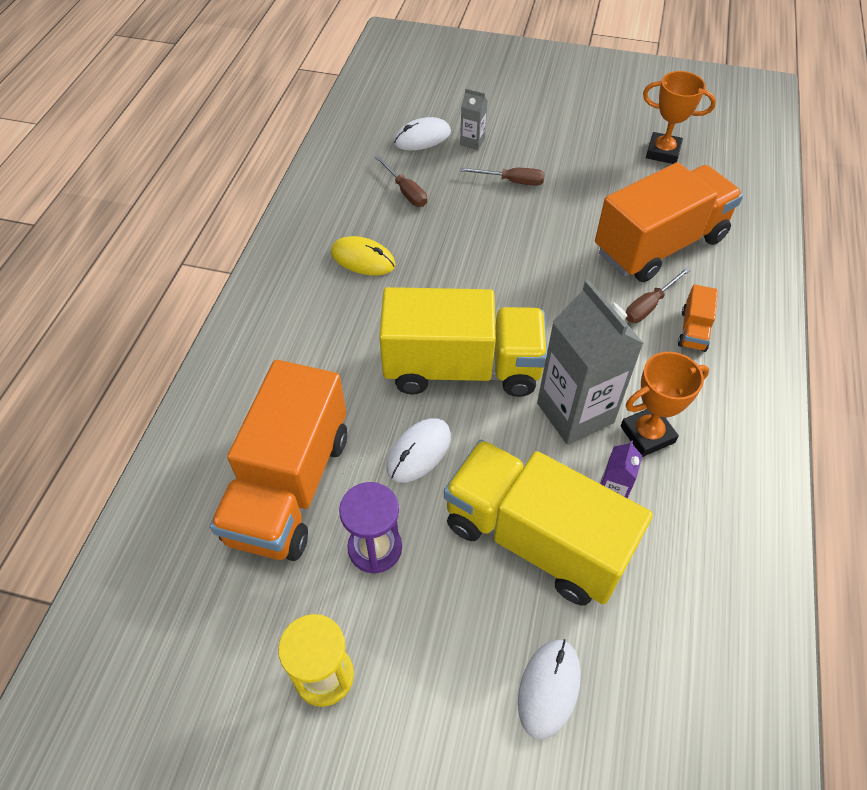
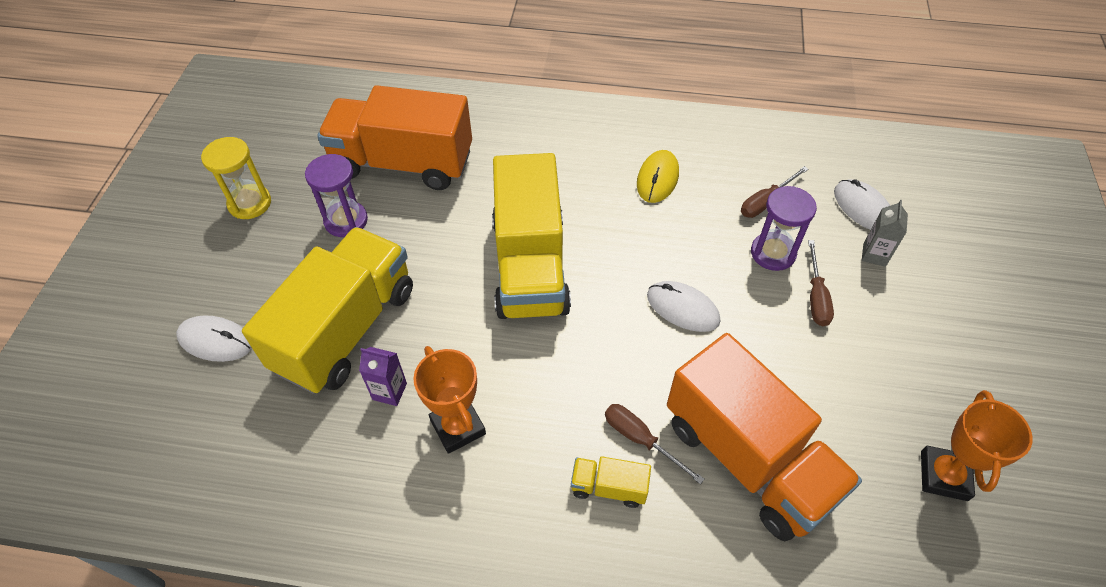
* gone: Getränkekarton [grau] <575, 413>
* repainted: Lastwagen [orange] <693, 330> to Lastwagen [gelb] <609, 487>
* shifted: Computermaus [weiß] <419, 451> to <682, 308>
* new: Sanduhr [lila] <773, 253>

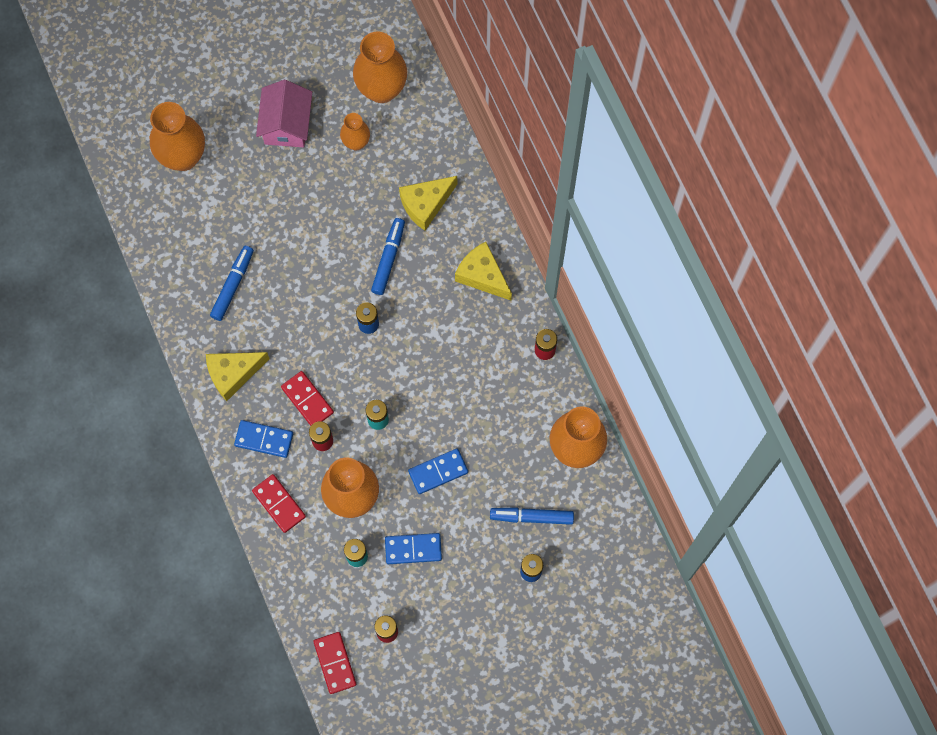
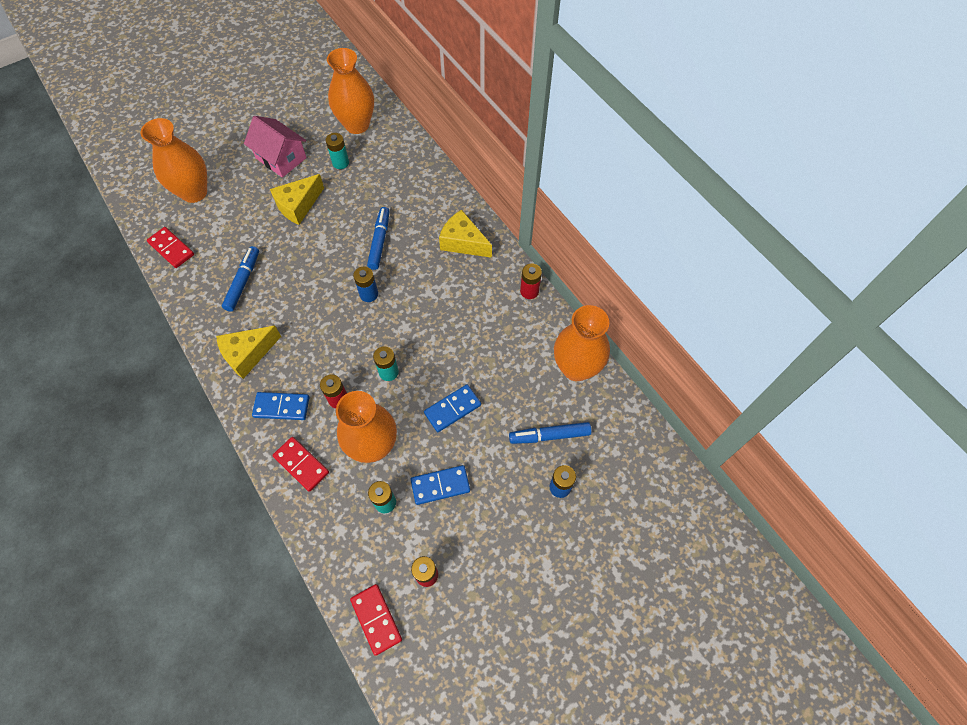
* rotated: Haus [rosa] <286, 124> = <281, 158> 45 degrees counterclockwise
* swapped: Vase [orange] <356, 142> to Batterie [türkis] <340, 163>
* shifted: Käse [gelb] <425, 204> to <298, 205>
* shifted: Dominostein [rot] <307, 400> to <171, 249>

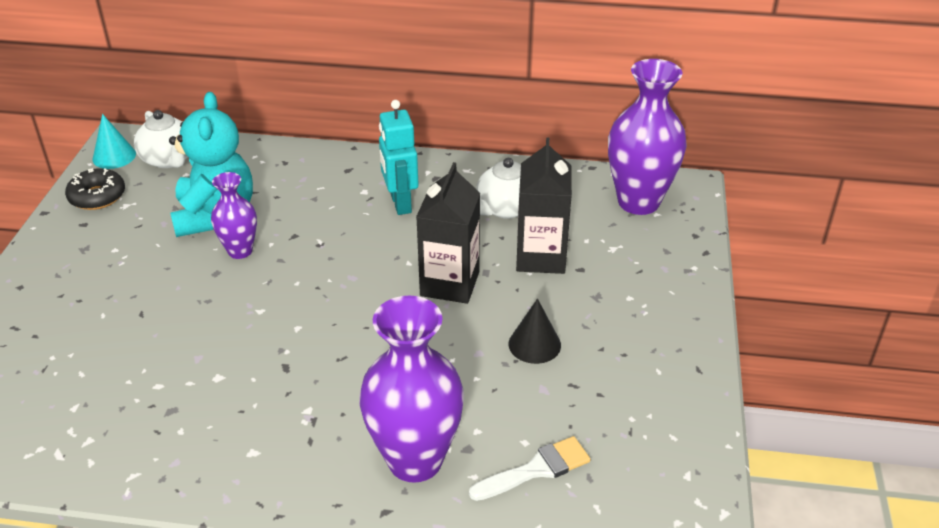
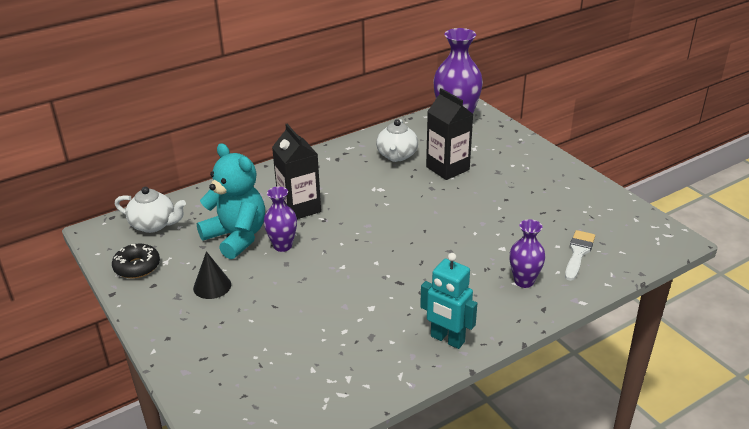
* shifted: Roboter [türkis] <400, 204> to <447, 339>
* gone: Kegel [türkis] <114, 156>
* shifted: Getränkekarton [schwarz] <450, 284> to <299, 208>
* scaled: Vase [lila] <415, 460> = <524, 281> x0.55
* shifted: Kegel [schwarz] <534, 344> to <212, 286>

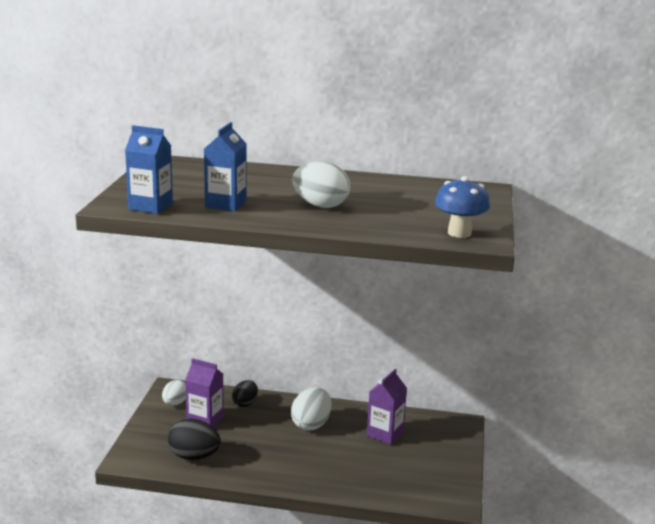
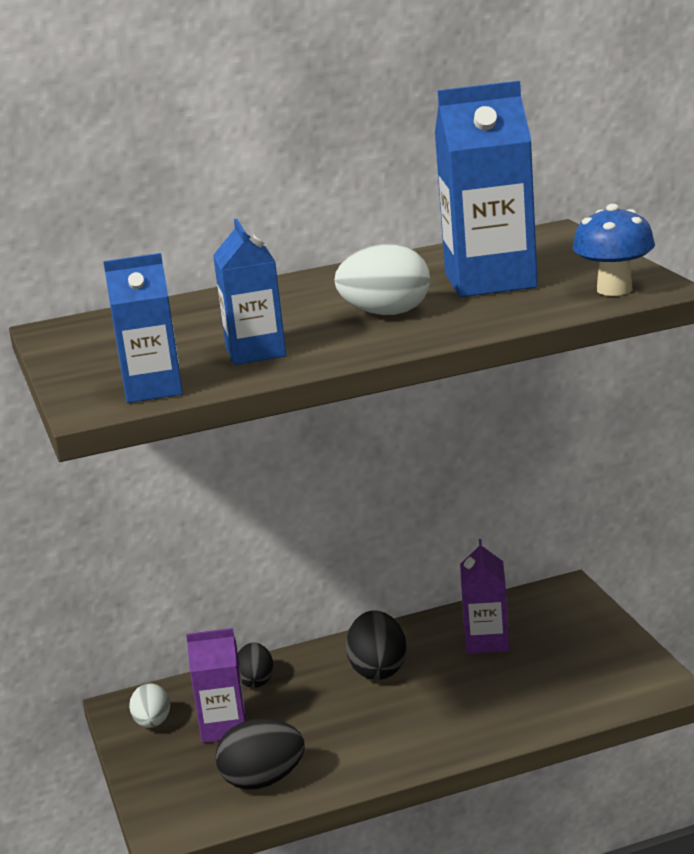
* repainted: Ei [weiß] <311, 424> to Ei [schwarz] <378, 670>
* new: Getränkekarton [blau] <490, 281>

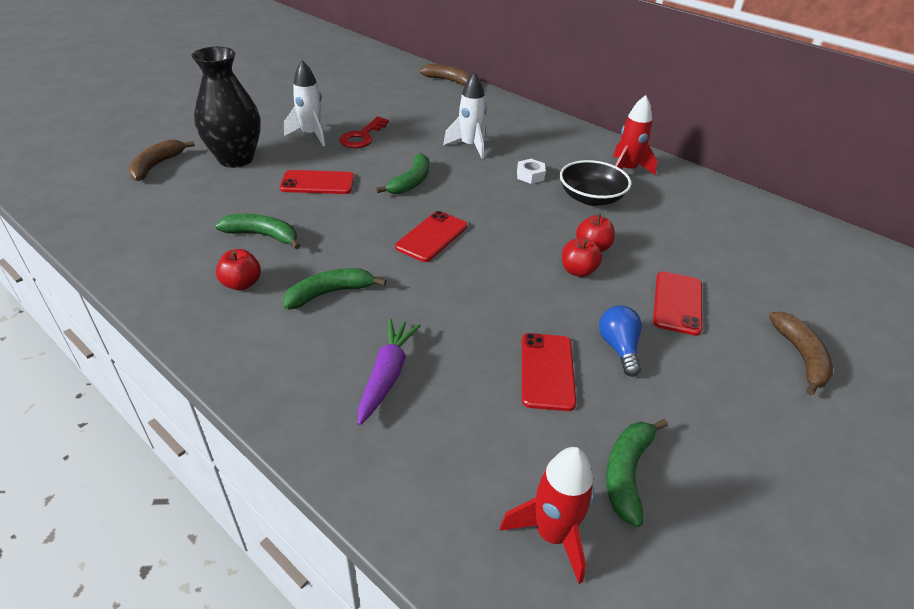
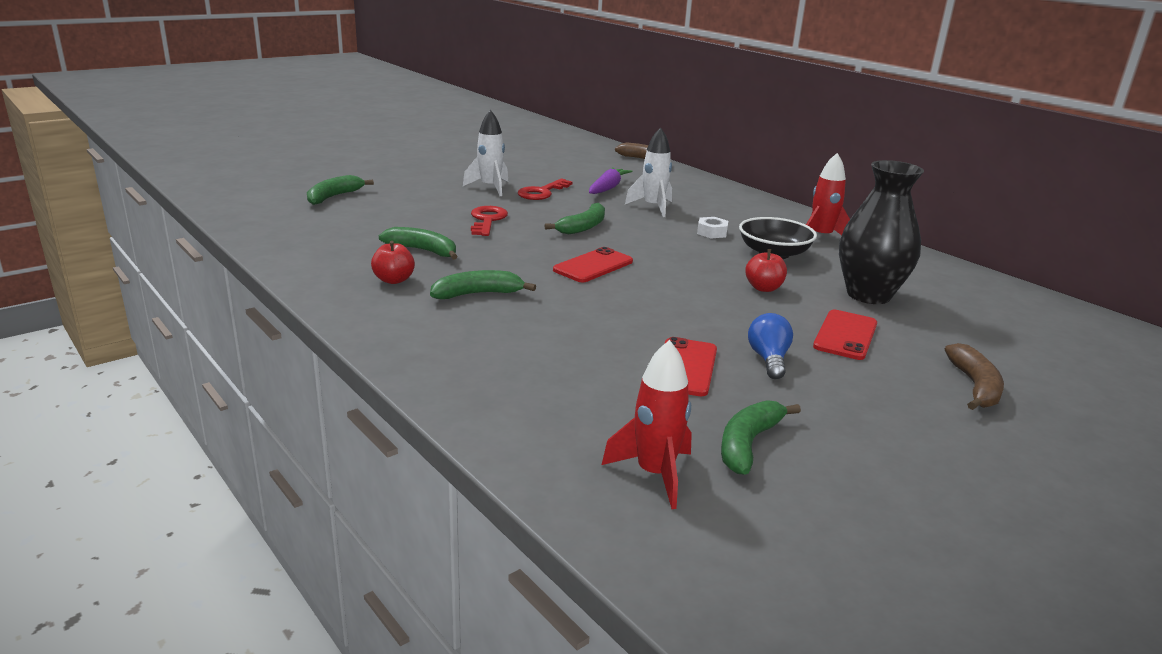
* shifted: Vase [schwarz] <236, 159> to <868, 295>
* repainted: Banane [braun] <157, 165> to Banane [grün] <334, 197>
* swapped: Handy [rot] <317, 183> to Schlüssel [rot] <487, 220>
* gone: Apfel [rot] <578, 271>
* shifted: Karotte [lila] <387, 375> to <608, 188>

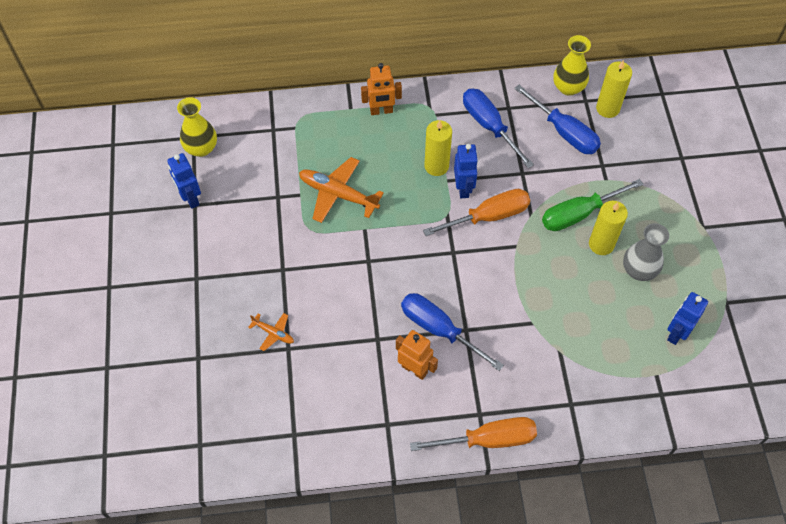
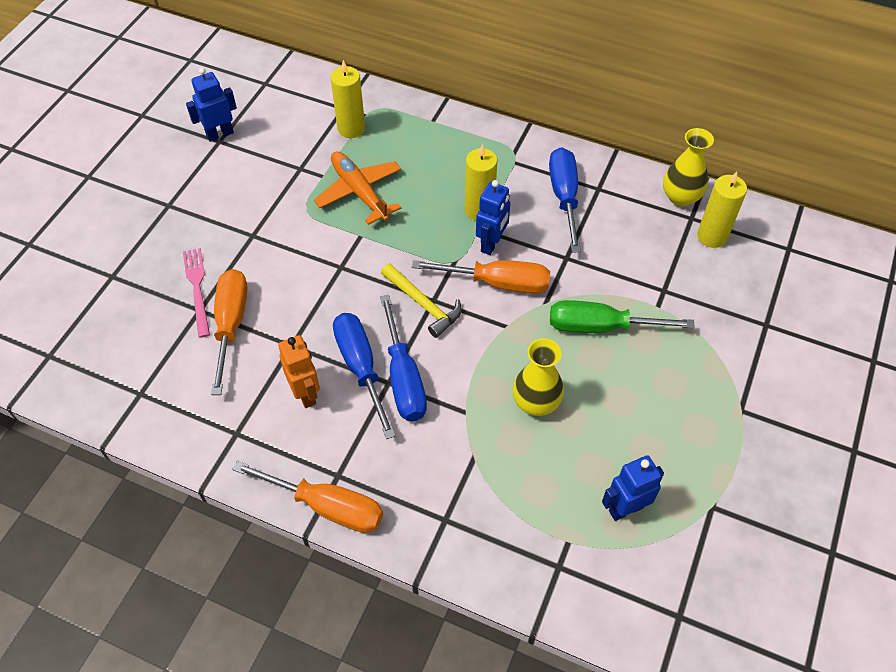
* gone: Roboter [orange] <381, 111>
* shifted: Schraubenzieher [blau] <564, 132> to <403, 377>
* shifted: Vase [gelb] <201, 148> to <536, 402>
* rotated: Roboter [blau] <190, 198> = <220, 134> 60 degrees clockwise
* shifted: Kerze [gelb] <601, 244> to <351, 128>
* gone: Vase [grau] <639, 270>
* swapped: Flugzeug [orange] <273, 333> to Gabel [rosa] <197, 288>
* new: Hammer [gelb] <423, 304>
* new: Schraubenzieher [orange] <231, 325>

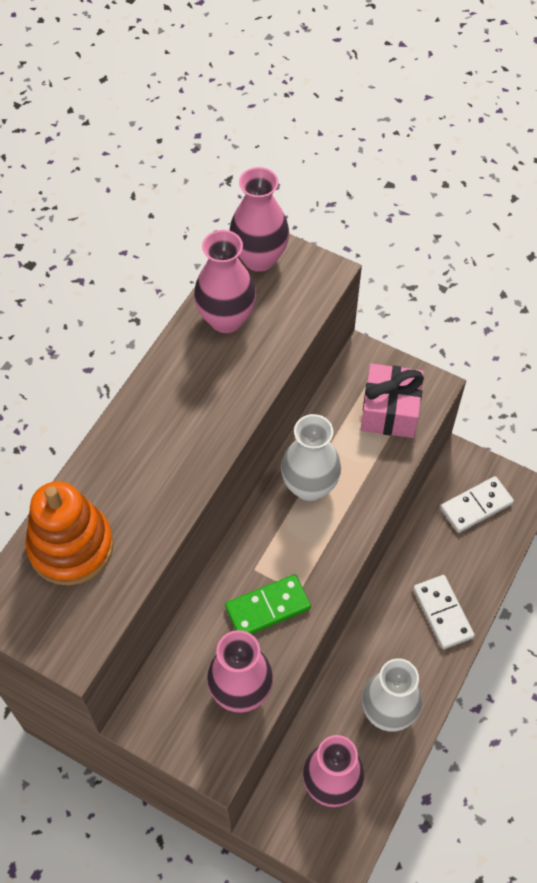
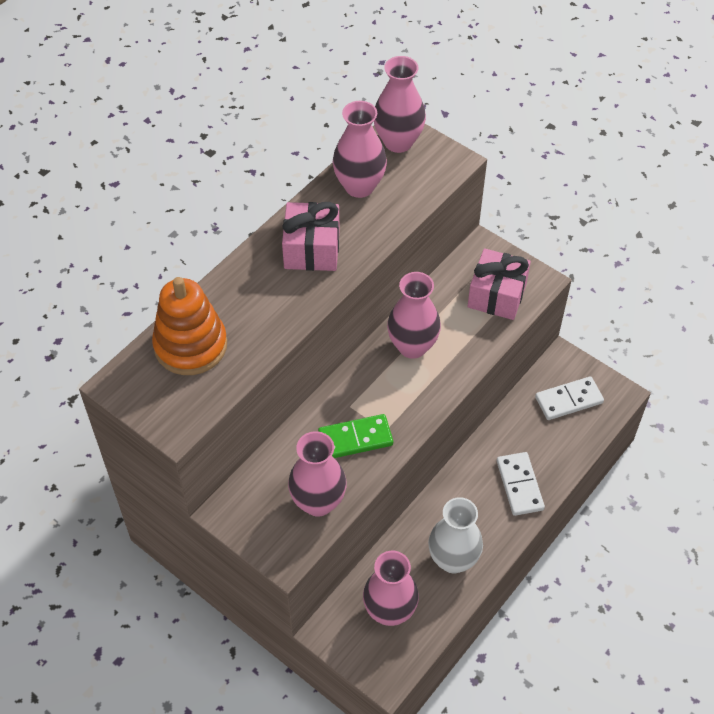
* repainted: Vase [weiß] <309, 486> to Vase [rosa] <412, 346>
* new: Geschenk [rosa] <312, 249>

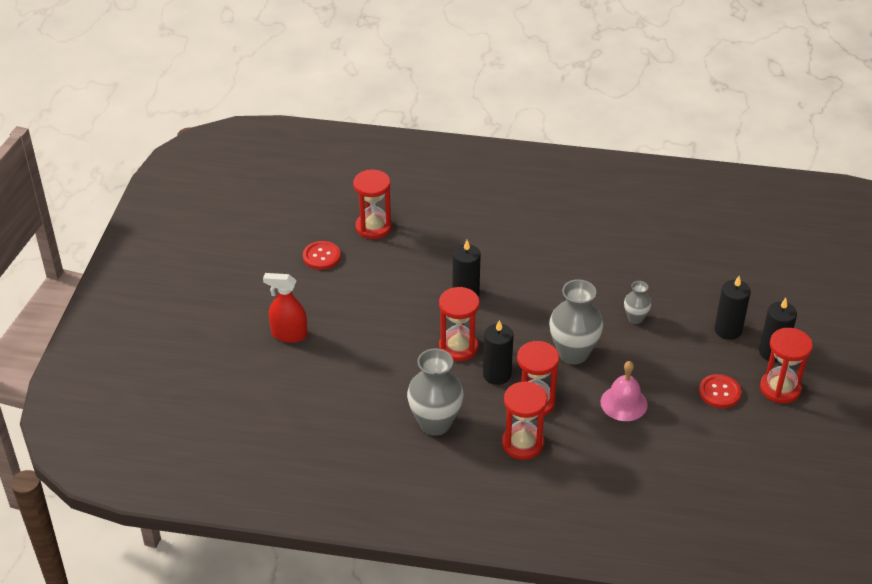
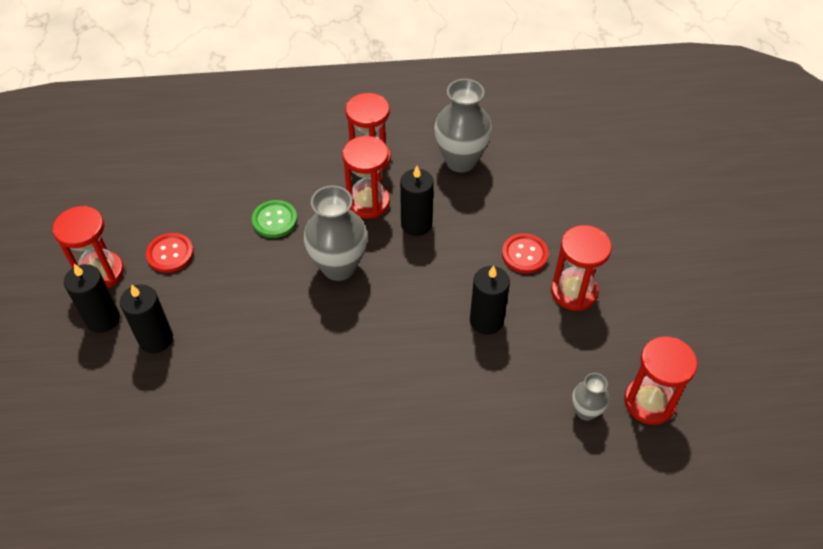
* shifted: Knopf [rot] <321, 256> to <524, 254>
* gone: Sprühflasche [rot] <289, 334>
* shifted: Vase [grau] <635, 318> to <585, 411>
* shifted: Sanduhr [rot] <458, 347> to <574, 291>
* swapped: Glocke [rosa] <623, 403> to Knopf [grün] <274, 220>

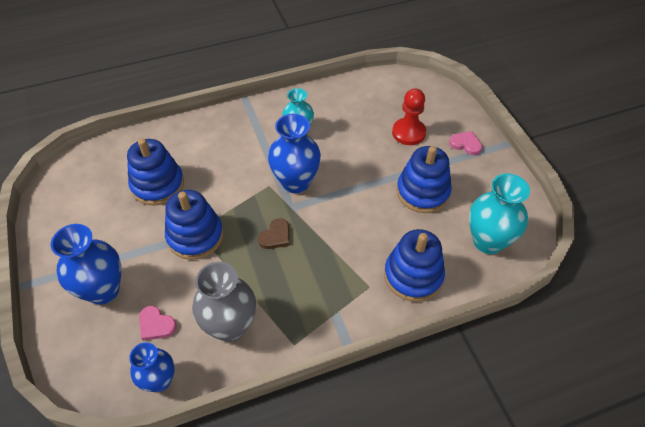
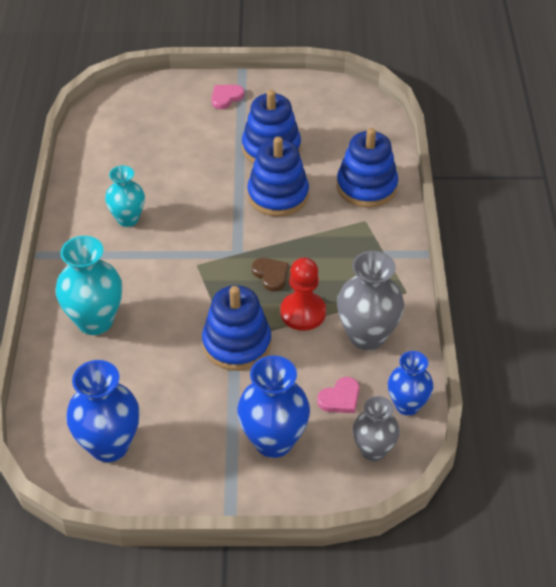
* shifted: Bauer [rot] <408, 133> to <303, 312>
* shifted: Vase [blau] <295, 182> to <109, 445>
* shifted: Stapelspielzeug [blau] <157, 185> to <278, 195>
* shifted: Vase [türkis] <488, 241> to <95, 321>
* new: Vase [grau] <373, 450>

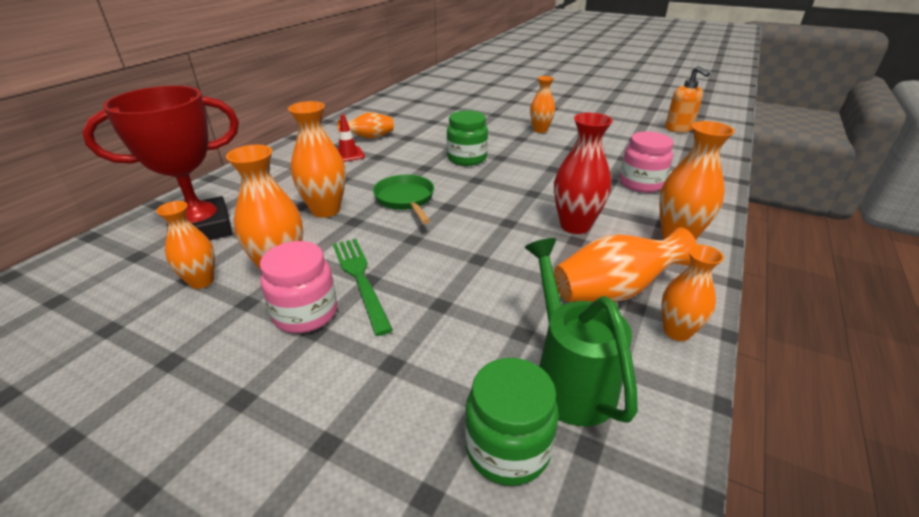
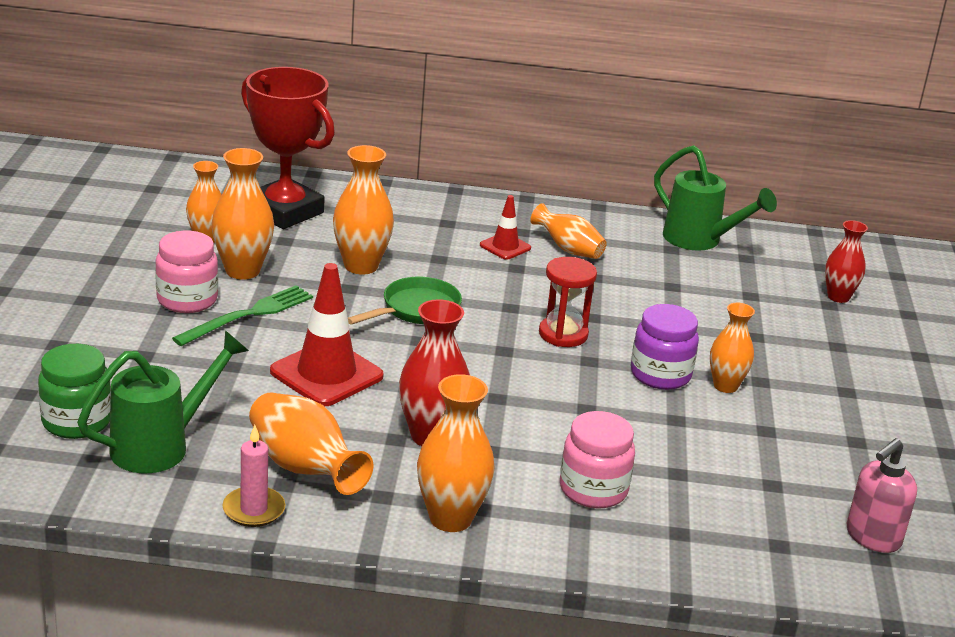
* repainted: Seifenspender [orange] <679, 129> to Seifenspender [rosa] <872, 537>
* swapped: Einmachglas [grün] <467, 158> to Sanduhr [rot] <563, 334>
* swapped: Vase [orange] <677, 331> to Kerze [rosa] <253, 510>
* new: Gießkanne [grün] <699, 241>
* new: Vase [rot] <838, 297>
* new: Leitkegel [rot] <326, 374>
* new: Einmachglas [lila] <660, 375>

